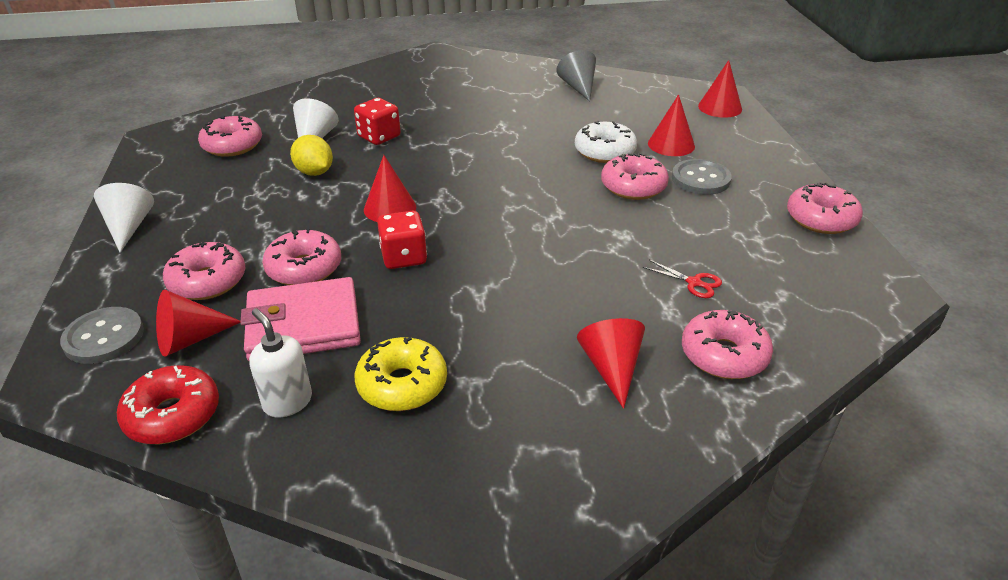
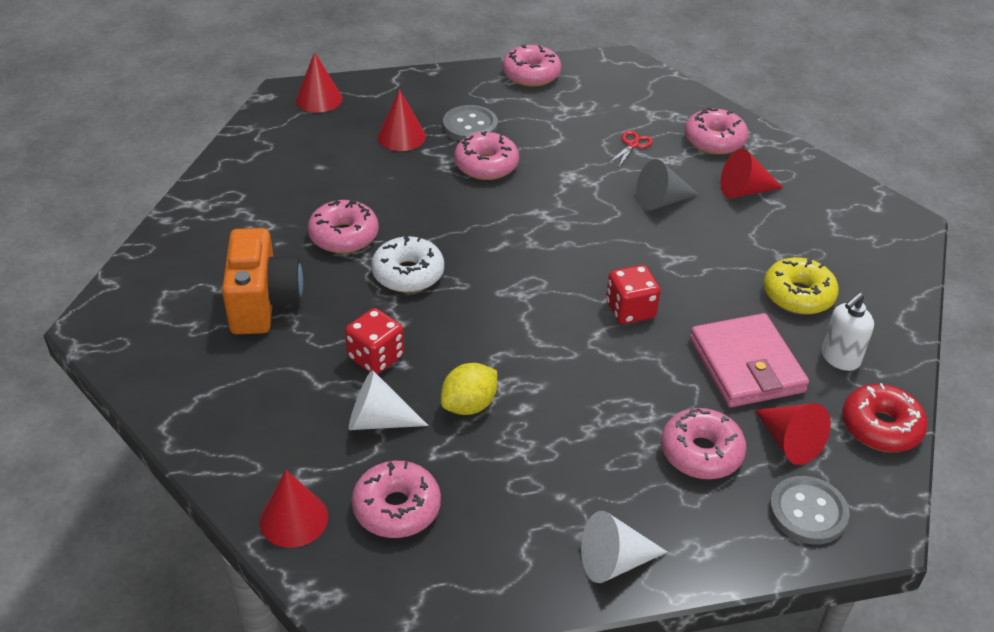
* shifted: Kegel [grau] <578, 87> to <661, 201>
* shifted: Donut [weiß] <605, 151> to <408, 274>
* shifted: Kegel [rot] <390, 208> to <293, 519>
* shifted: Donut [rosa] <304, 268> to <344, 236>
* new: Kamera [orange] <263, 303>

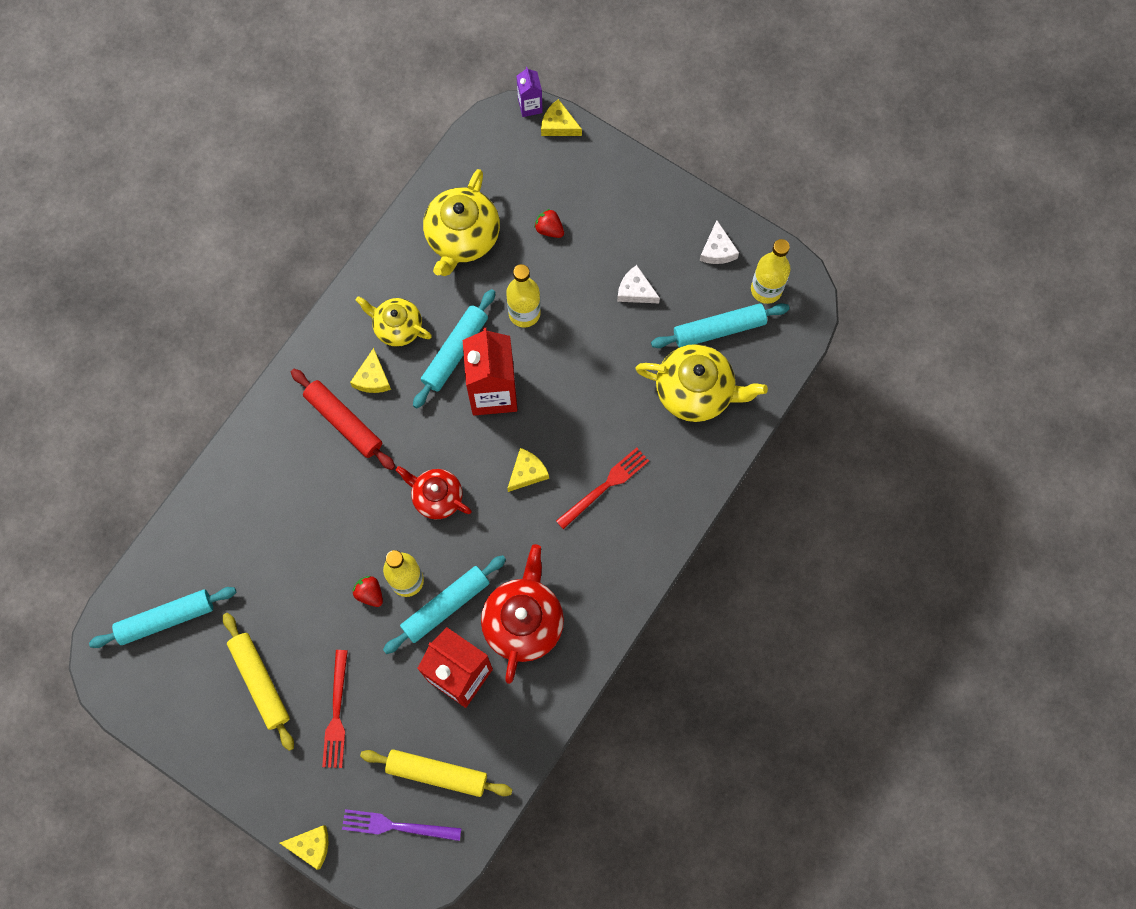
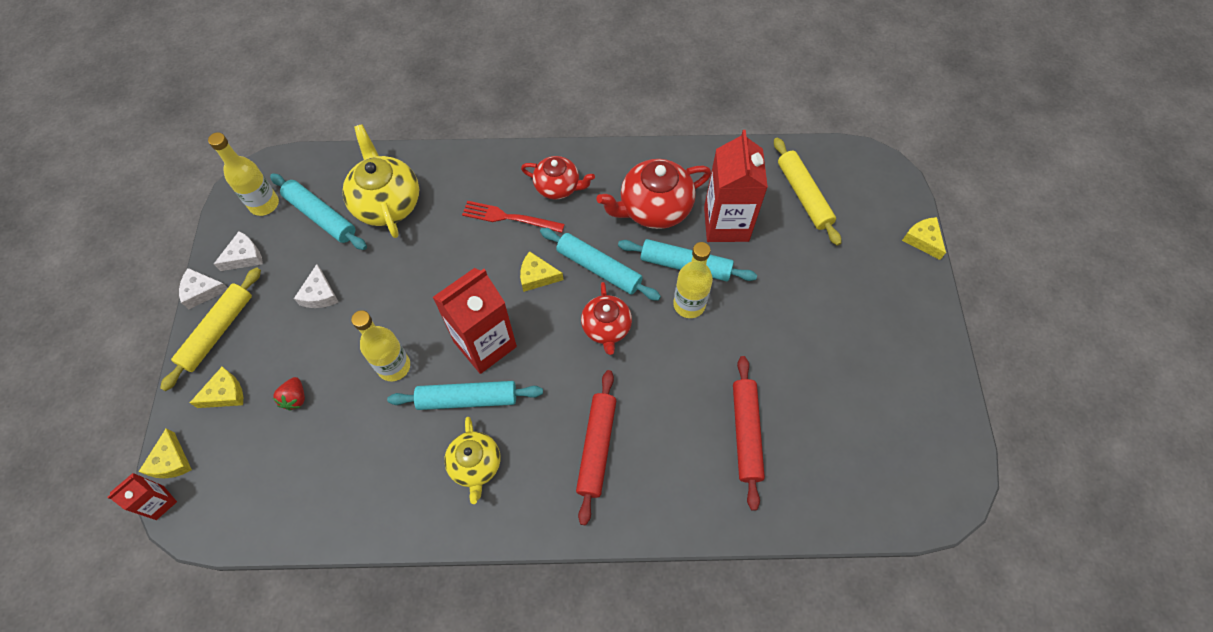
* repainted: Getränkekarton [lila] <530, 106> to Getränkekarton [rot] <160, 502>
* gone: Teekanne [gelb] <462, 237>
* shifted: Käse [gelb] <372, 378> to <225, 393>
* gone: Erdbeere [rot] <370, 593>
* shifted: Nudelholz [türkis] <166, 619> to <599, 268>
* shifted: Nudelholz [gelb] <260, 682> to <218, 331>
* gone: Gabel [rot] <336, 713>
* gone: Gabel [lila] <396, 826>
* new: Teekanne [rot] <558, 187>
* new: Käse [weiß] <202, 291>
* new: Nudelholz [rot] <746, 433>

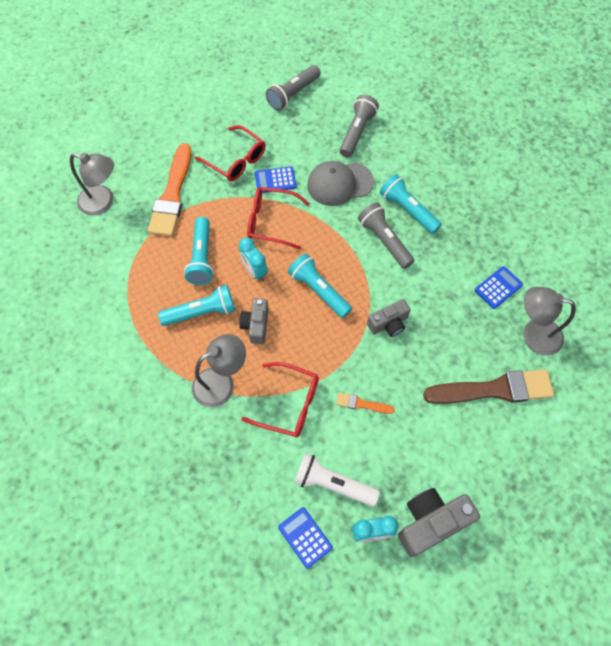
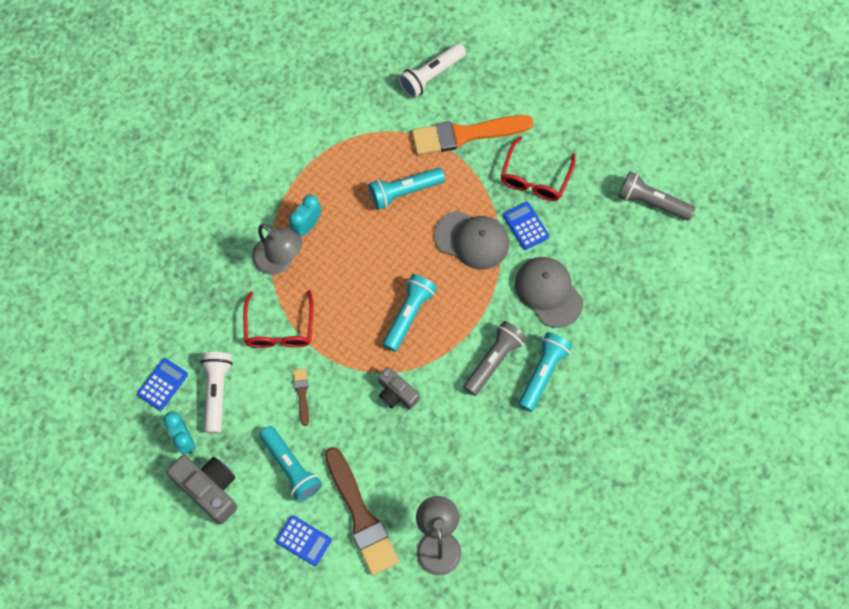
* gone: Taschenlampe [grau] <357, 132>
* swapped: Lampe [grau] <103, 202> to Taschenlampe [weiß] <431, 75>
* swapped: Brille [rot] <270, 221> to Kappe [grau] <472, 240>
* shifted: Wecker [türkis] <254, 271> to <307, 225>
* shifted: Taschenrechner [blau] <498, 287> to <303, 540>
* shifted: Taschenlampe [türkis] <201, 312> to <291, 467>
* gone: Kamera [grau] <256, 325>
* repainted: Pinsel [orange] <361, 404> to Pinsel [braun] <302, 394>

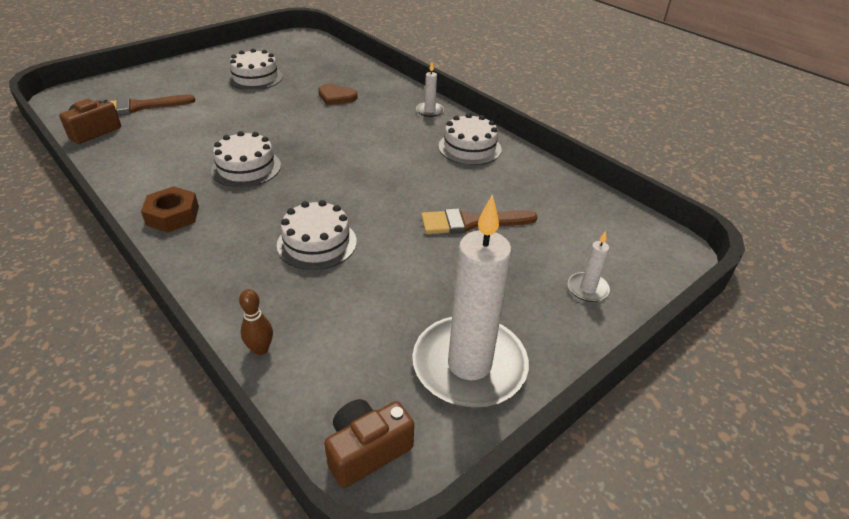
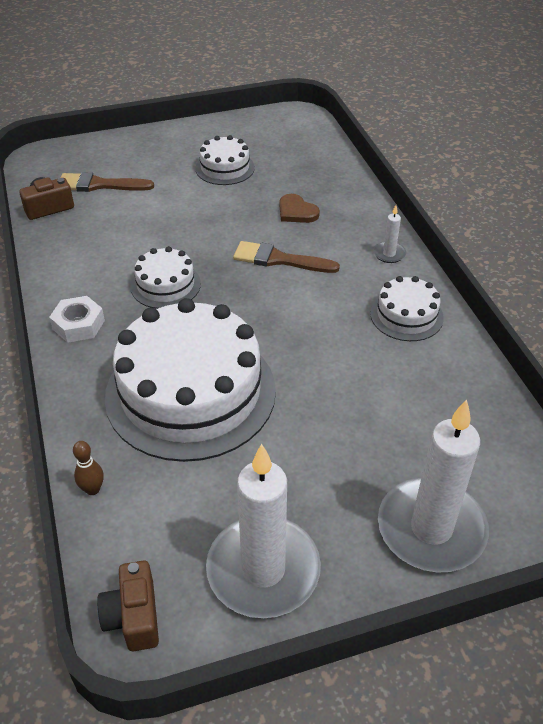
* repainted: Sechskantmutter [braun] <173, 215> to Sechskantmutter [weiß] <78, 324>
* scaled: Kuchen [weiß] <317, 243> = <190, 392> x2.13
* shifted: Pinsel [braun] <471, 222> to <279, 259>
* scaled: Kerze [weiß] <587, 289> = <431, 528> x2.41
* rotated: Kamera [braun] <367, 450> = <133, 616> 90 degrees counterclockwise

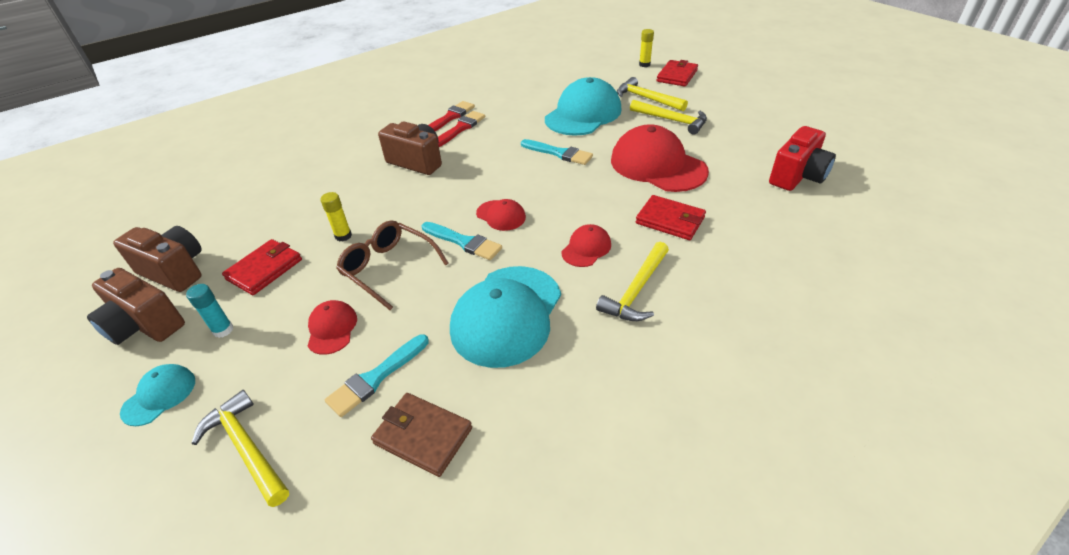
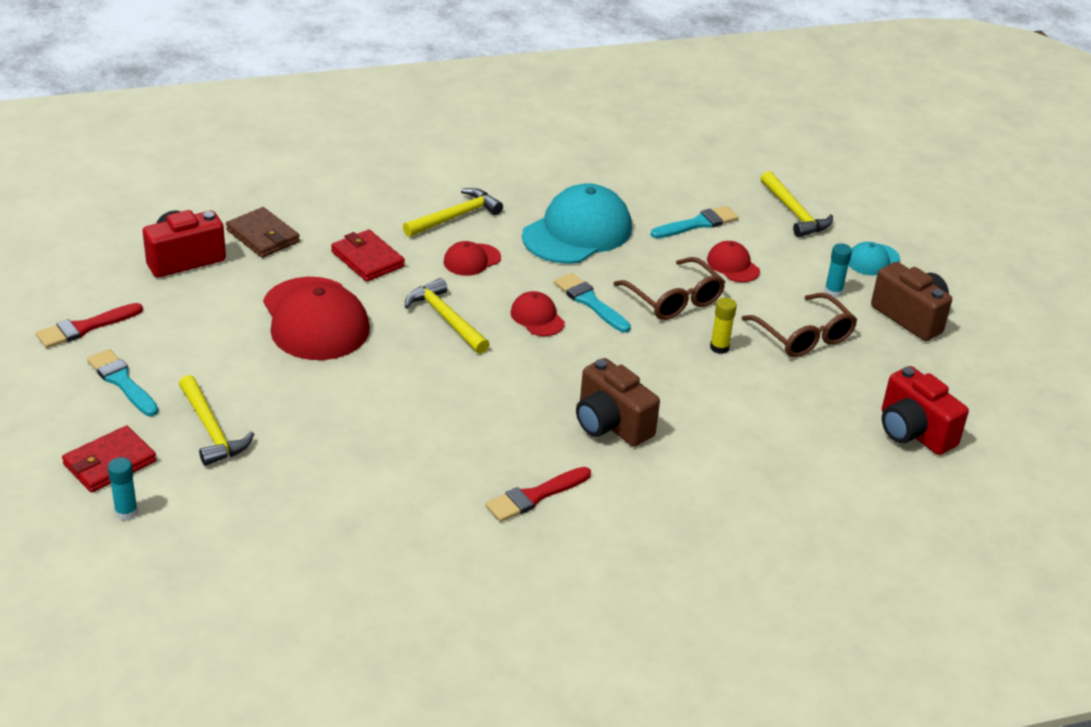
* repainted: Klebestift [gelb] <644, 64> to Klebestift [türkis] <126, 512>
* gone: Kappe [türkis] <583, 114>
* shifted: Hammer [gelb] <672, 120> to <445, 318>
* shifted: Pinsel [rot] <460, 128> to <85, 328>
* shifted: Pinsel [türkis] <559, 153> to <122, 381>
* gone: Kamera [braun] <175, 271>
* swapped: Geldbörse [rot] <265, 269> to Brille [braun] <804, 336>
* rotated: Kappe [rot] <332, 329> = <733, 265> 135 degrees clockwise
* shifted: Geldbörse [braun] <423, 435> to <263, 236>
* new: Kamera [rot] <913, 432>

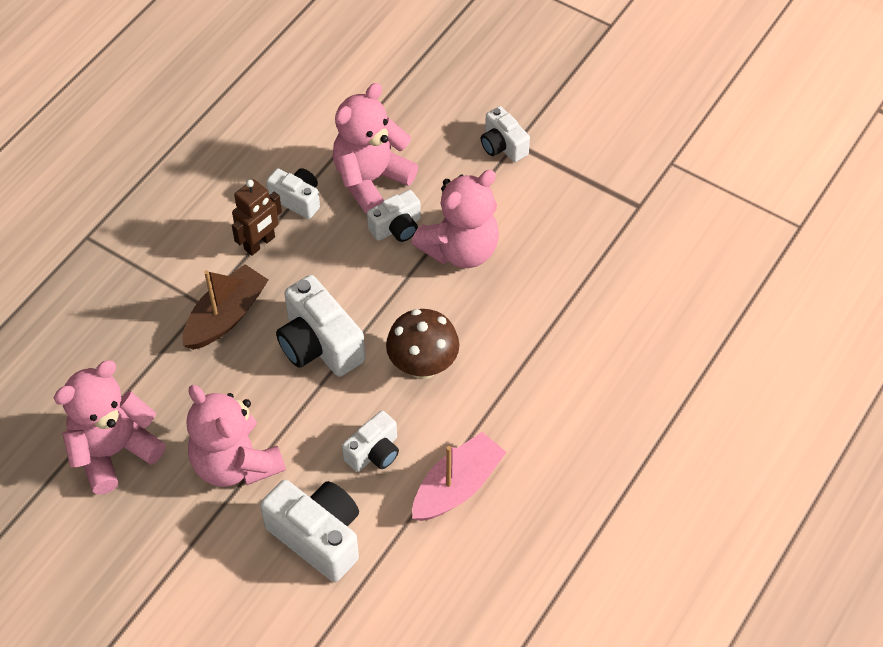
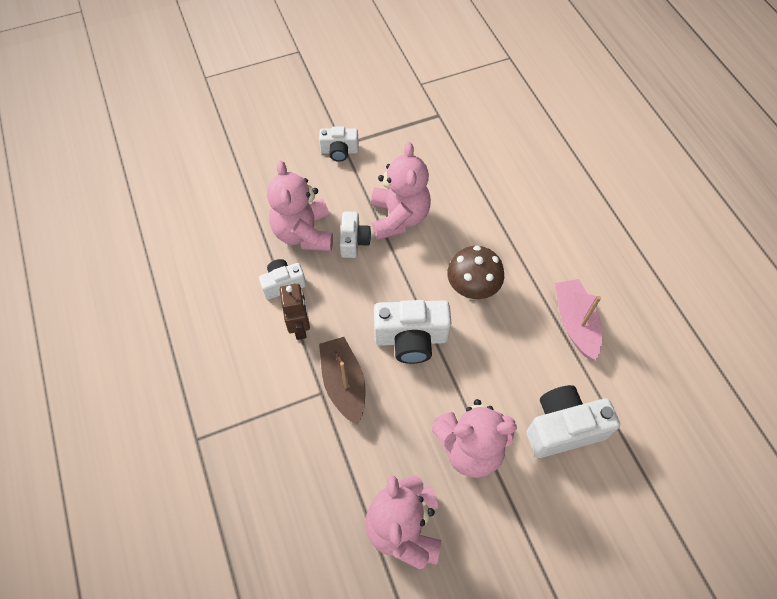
* gone: Kamera [weiß] <374, 452>

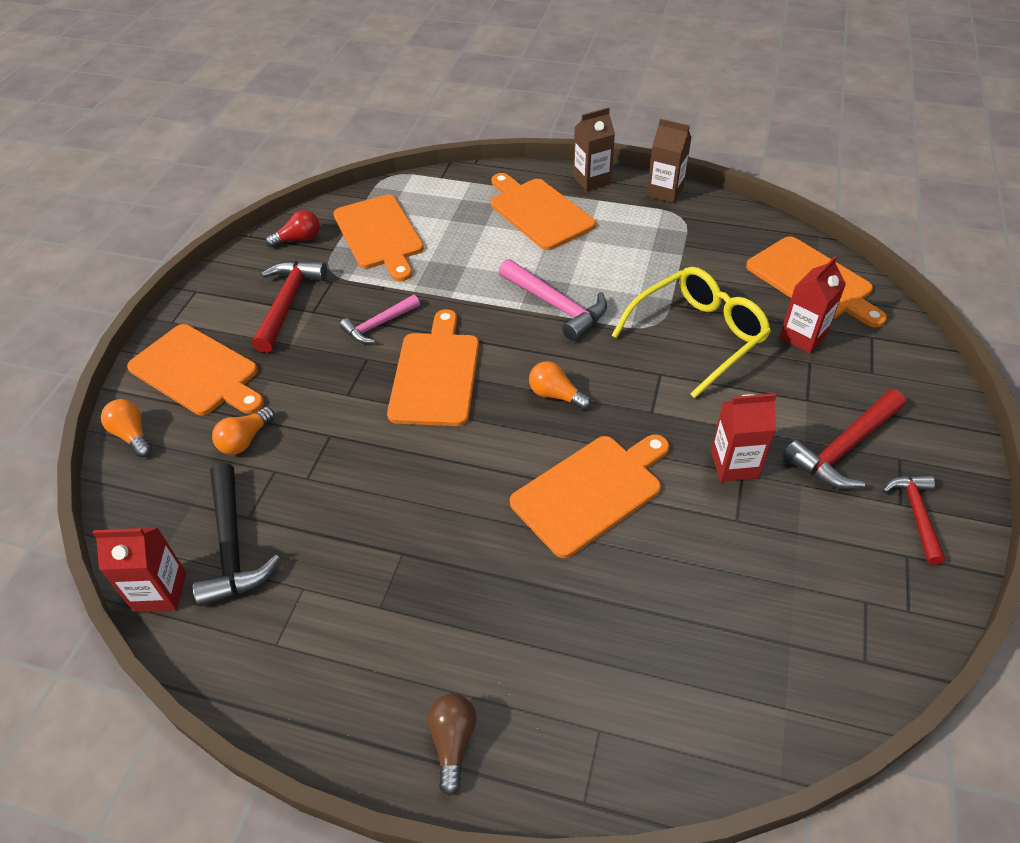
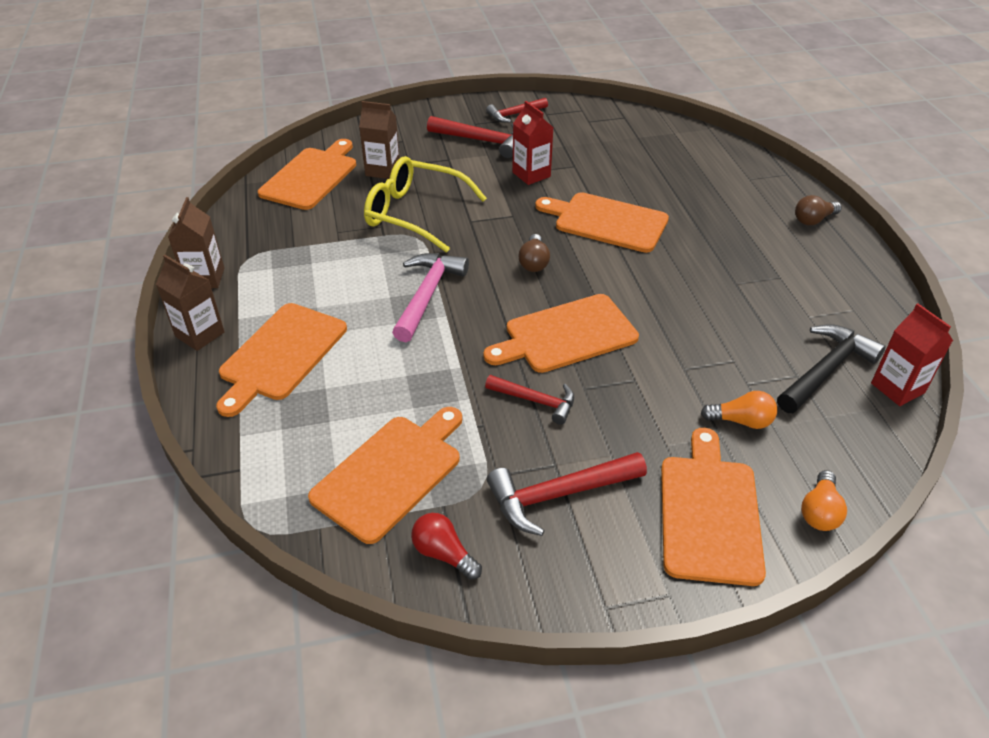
* repainted: Getränkekarton [rot] <803, 336> to Getränkekarton [braun] <383, 170>
* repainted: Hammer [rosa] <378, 325> to Hammer [rot] <536, 401>
* repainted: Glühbirne [orange] <556, 395> to Glühbirne [braun] <534, 262>

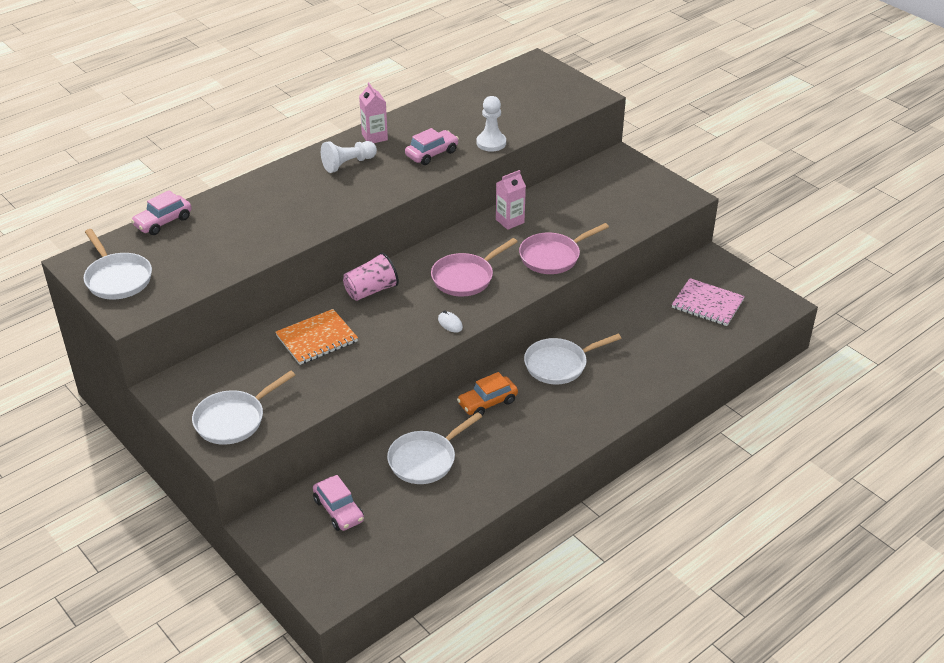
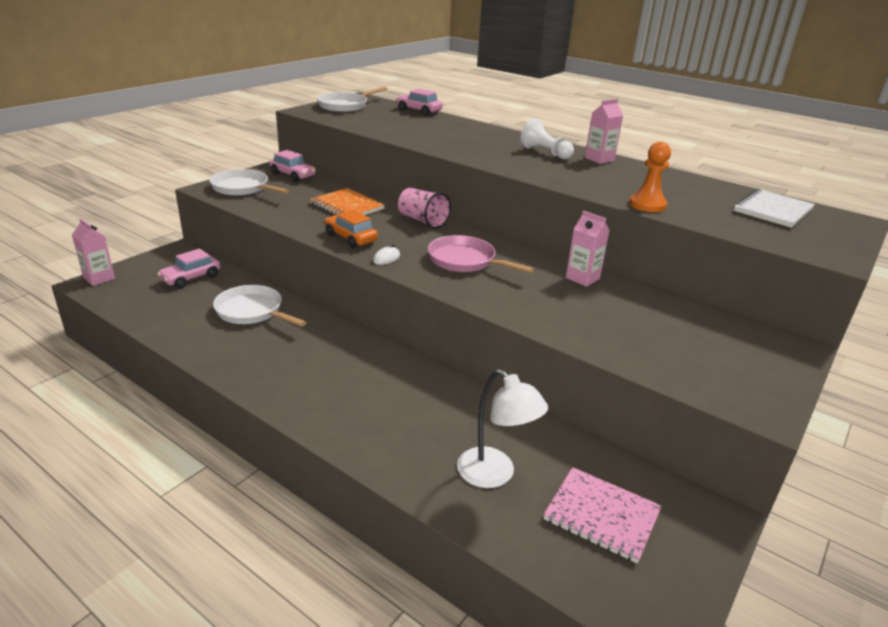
* repainted: Bauer [weiß] <491, 143> to Bauer [orange] <647, 205>
* shifted: Auto [rosa] <432, 154> to <293, 175>
* gone: Pfanne [rosa] <553, 256>
* rotated: Notizbuch [rosa] <707, 304> = <601, 516> 75 degrees counterclockwise
* gone: Pfanne [weiß] <559, 364>
* shifted: Auto [orange] <487, 402> to <351, 238>
* new: Notizbuch [weiß] <772, 210>
* new: Getränkekarton [rosa] <99, 278>
* new: Lampe [weiß] <494, 475>

